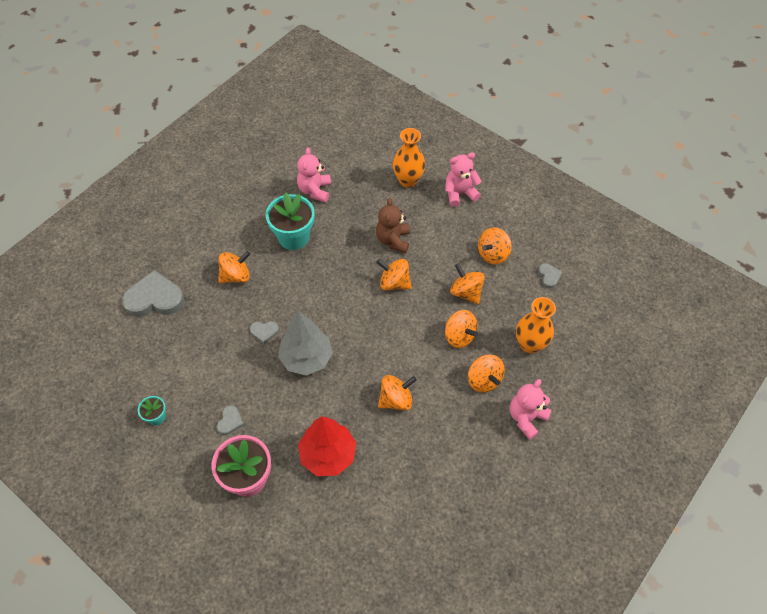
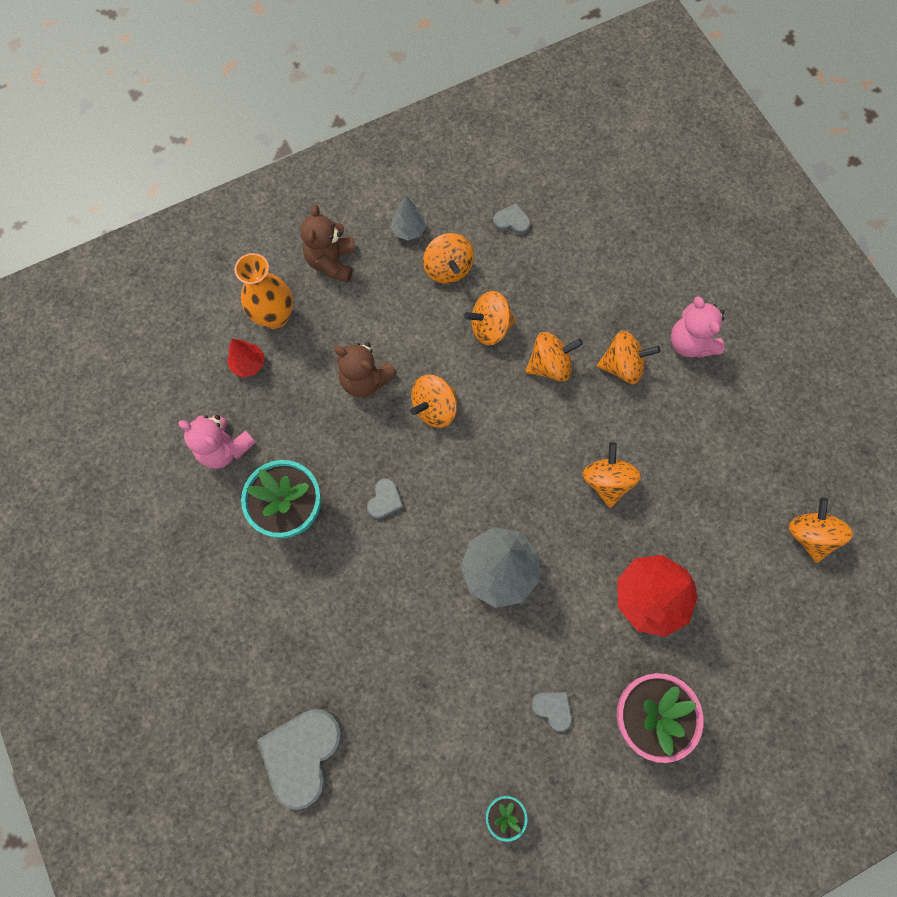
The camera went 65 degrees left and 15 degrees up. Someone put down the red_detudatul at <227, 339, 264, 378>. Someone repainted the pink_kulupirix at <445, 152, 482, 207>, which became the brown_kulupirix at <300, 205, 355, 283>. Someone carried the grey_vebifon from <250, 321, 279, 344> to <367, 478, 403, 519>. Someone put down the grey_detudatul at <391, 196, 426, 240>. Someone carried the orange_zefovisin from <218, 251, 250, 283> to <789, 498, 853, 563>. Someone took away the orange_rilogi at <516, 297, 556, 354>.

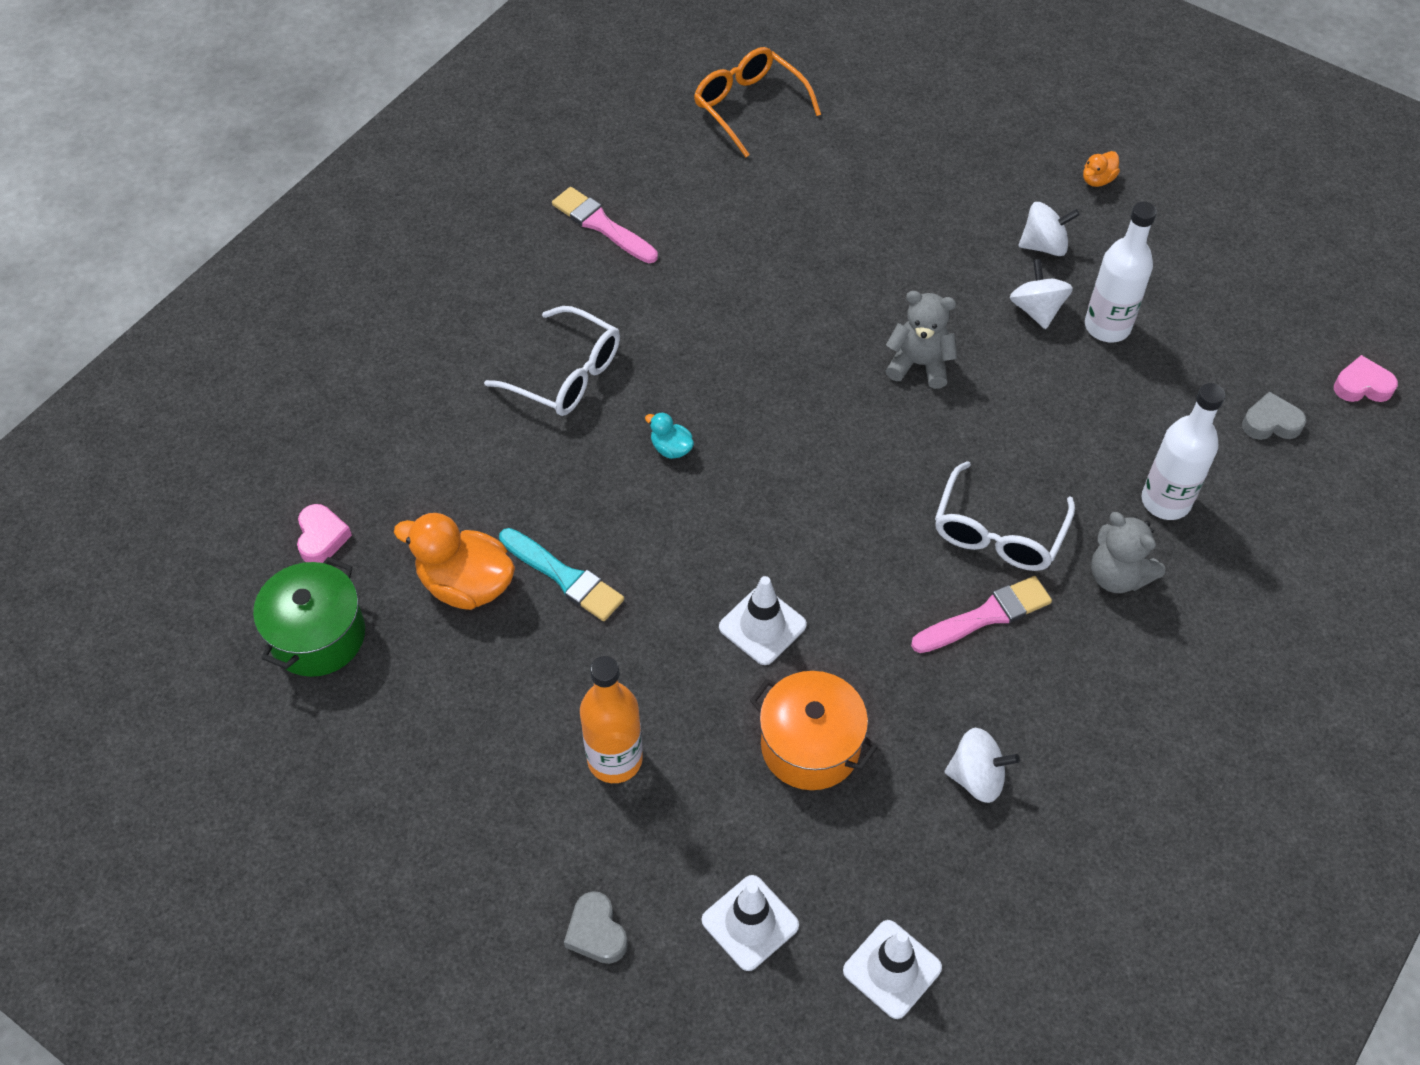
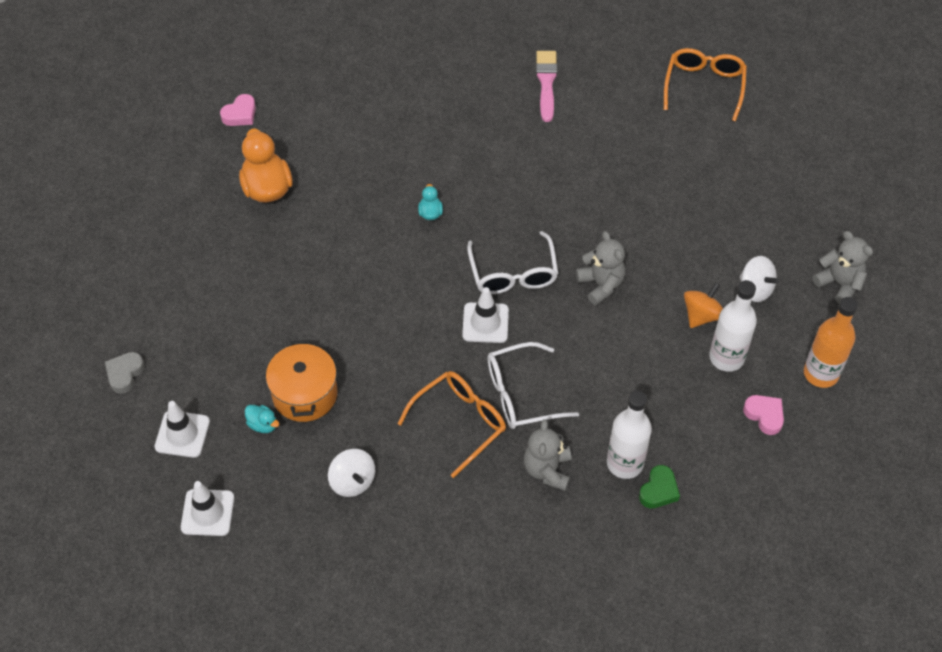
The camera went 50 degrees right and 0 degrees up. Someone put down the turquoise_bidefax at <245, 405, 279, 433>. Someone swapped the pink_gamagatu at <911, 576, 1052, 653> for the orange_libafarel at <397, 371, 506, 478>. Someone carried the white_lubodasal from <719, 576, 807, 665> to <462, 287, 509, 343>. Someone carried the white_libafarel from <484, 306, 620, 416> to <467, 231, 558, 294>. Someone put down the green_vebifon at <639, 465, 680, 508>. Someone repainted the white_zefovisin at <1010, 259, 1073, 329>, which became the orange_zefovisin at <684, 282, 723, 328>. Someone carried the pink_vebifon from <1334, 355, 1398, 402> to <743, 395, 784, 435>. Someone carried the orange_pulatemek from <580, 656, 643, 783> to <804, 297, 858, 388>. Someone swapped the orange_bidefax at <1083, 151, 1120, 187> for the grey_kulupirix at <812, 231, 873, 303>. Someone took away the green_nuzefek at <253, 557, 365, 677>. Someone took away the turquoise_gamagatu at <499, 528, 624, 621>. Someone took away the grey_vebifon at <1242, 392, 1306, 440>.

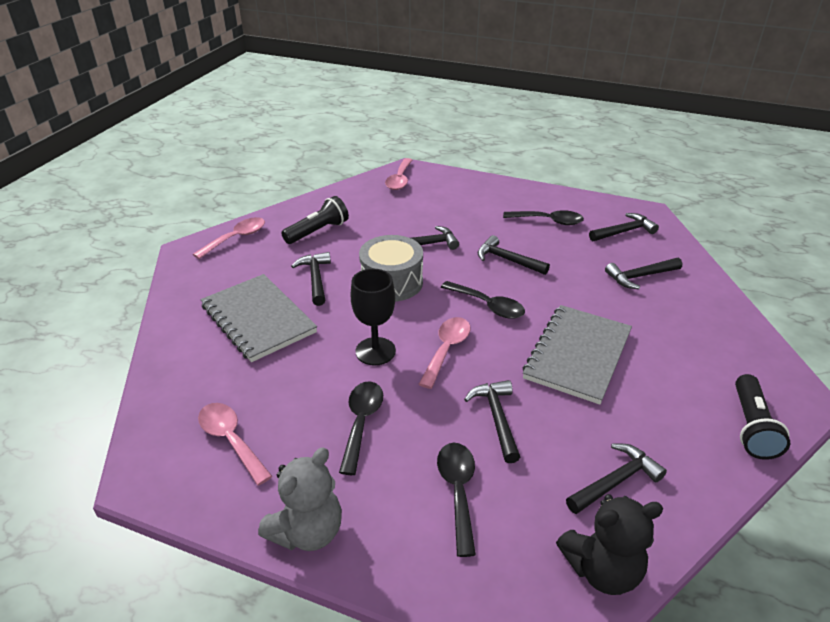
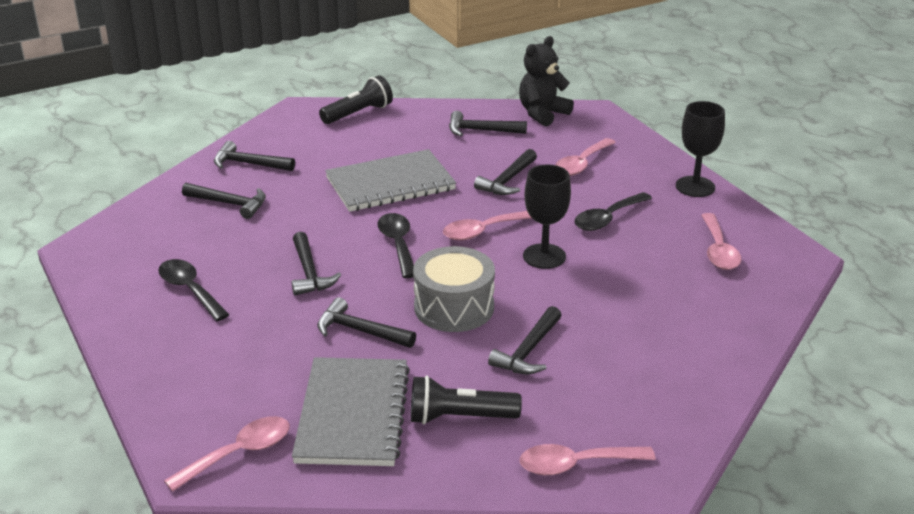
The camera went 140 degrees left and 5 degrees down. Someone carried the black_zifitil from <589, 213, 659, 241> to <214, 141, 295, 171>. Someone carried the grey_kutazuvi from <201, 274, 317, 362> to <292, 357, 410, 466>. Someone rotated the black_kulupirix at <556, 494, 663, 595> by 75 degrees counterclockwise. Someone repainted the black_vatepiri at <437, 443, 476, 557>, which became the pink_vatepiri at <555, 138, 616, 176>. Someone swapped the grey_kulupirix at <258, 447, 342, 551> for the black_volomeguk at <676, 101, 725, 197>.

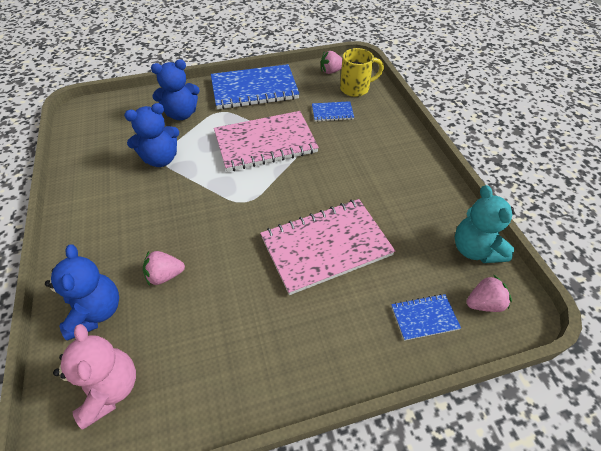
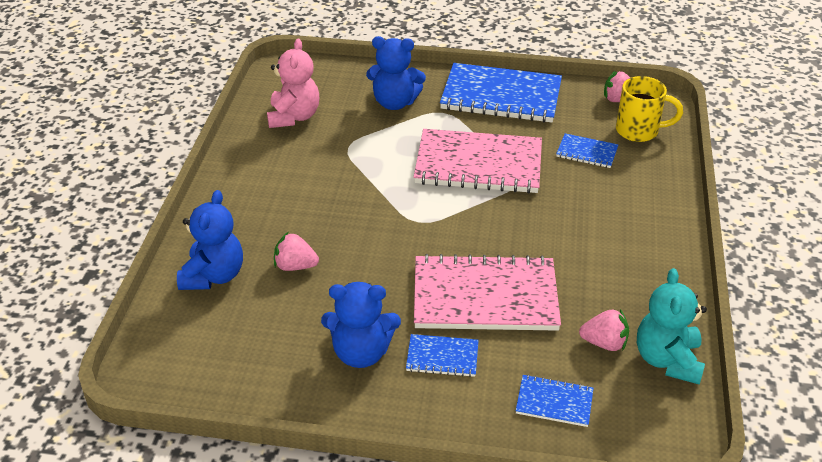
The camera went 25 degrees right and 10 degrees down. Someone carried the pink_kulupirix from <53, 324, 136, 430> to <267, 39, 319, 128>. Someone carried the blue_kulupirix from <124, 103, 179, 167> to <321, 282, 401, 368>. Someone put down the blue_kutazuvi at <406, 334, 479, 377>. Someone carried the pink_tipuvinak from <466, 274, 512, 312> to <579, 309, 629, 351>.

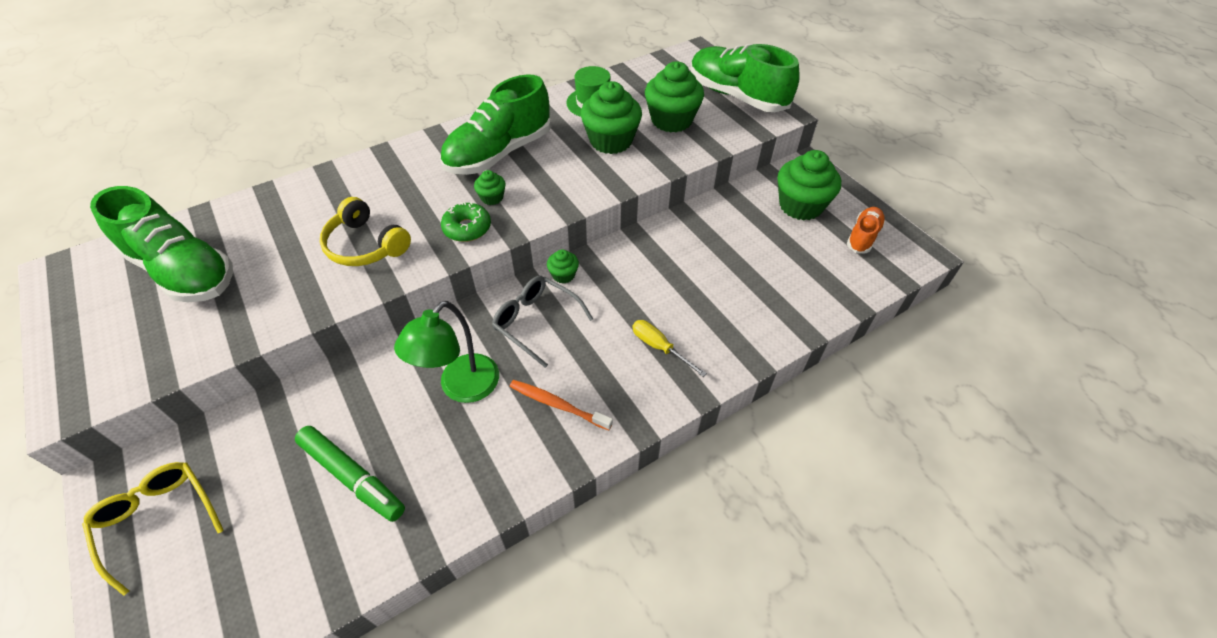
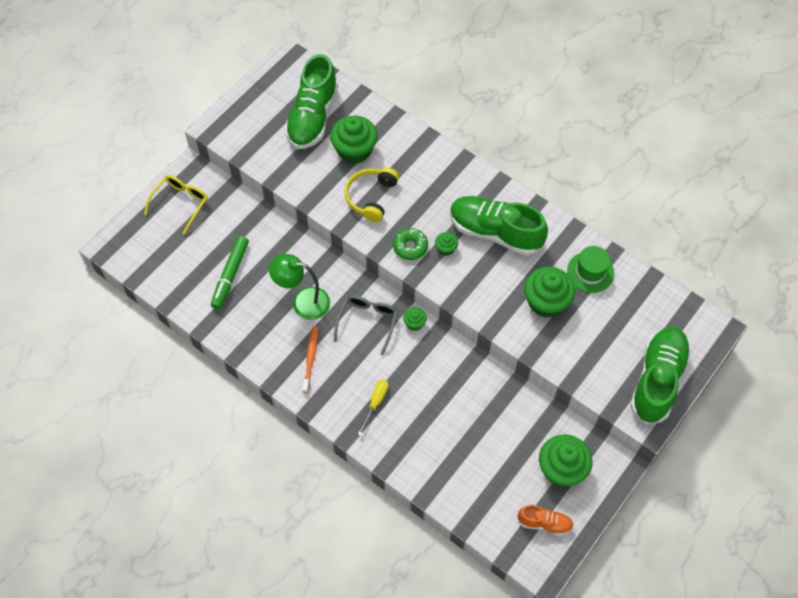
The camera went 70 degrees right and 10 degrees up. Someone carried the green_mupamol from <645, 61, 704, 133> to <330, 115, 378, 164>.

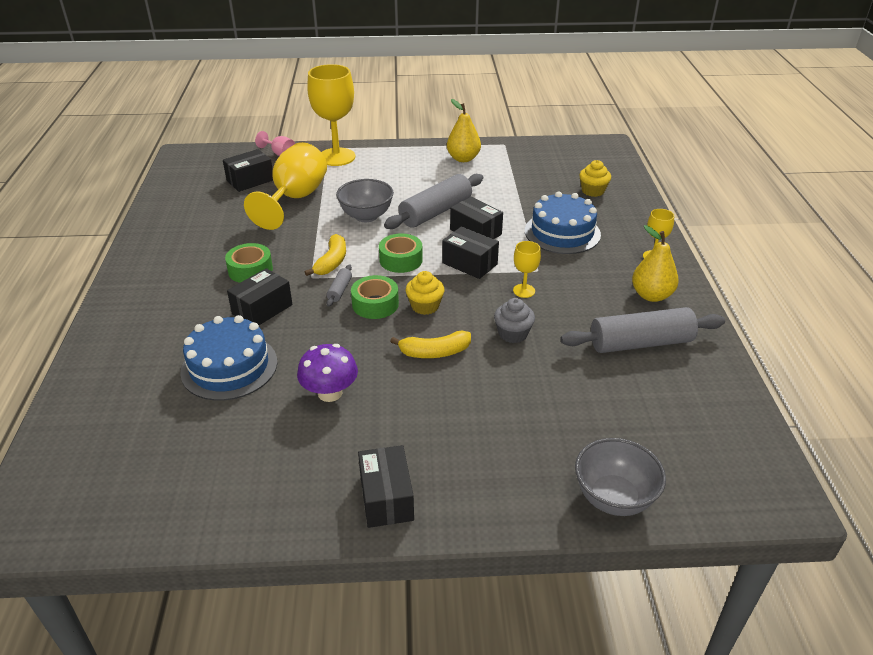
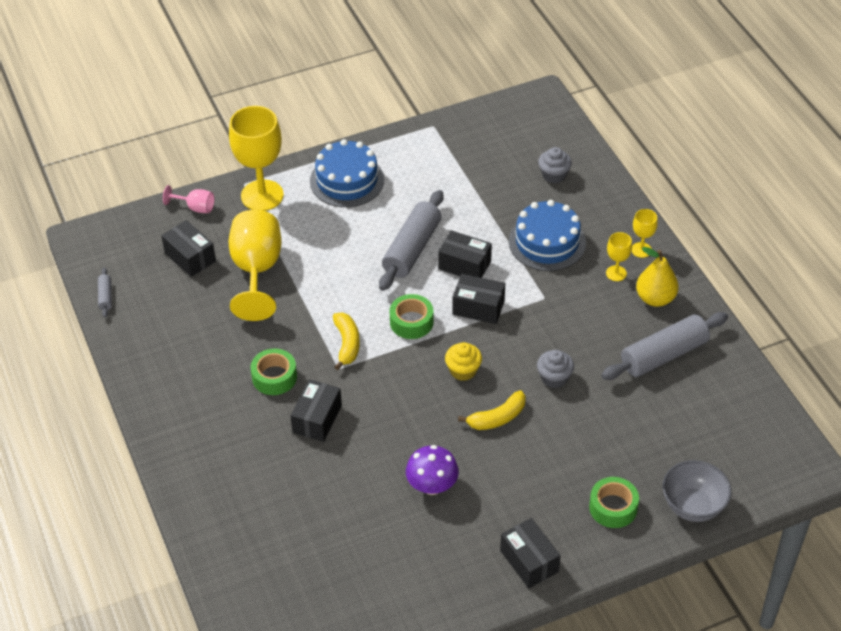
The camera went 20 degrees left and 10 degrees up. Someone carried the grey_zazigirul from <327, 264, 352, 307> to <98, 268, 112, 318>. Someone rotated the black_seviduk at <223, 149, 273, 192> by 75 degrees counterclockwise. Someone carried the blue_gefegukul from <180, 315, 277, 401> to <310, 139, 384, 207>. Someone repainted the yellow_mupamol at <579, 160, 611, 197>, which became the grey_mupamol at <538, 147, 572, 184>. Someone carried the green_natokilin from <351, 275, 399, 319> to <589, 477, 639, 528>. Someone carried the yellow_volomeguk from <513, 241, 541, 298> to <606, 232, 632, 281>. Someone took away the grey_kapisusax at <336, 179, 394, 222>. Someone took away the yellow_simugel at <447, 99, 481, 162>.

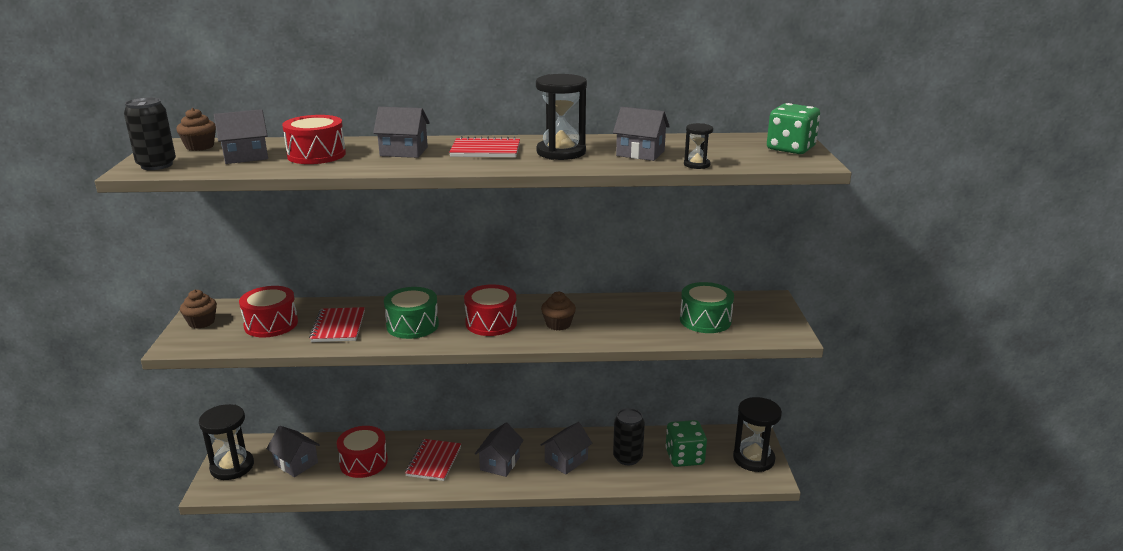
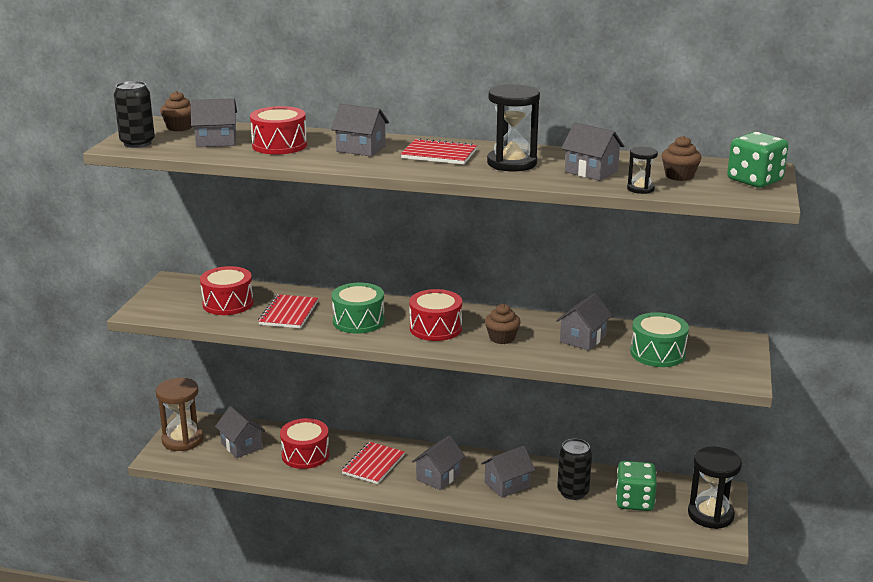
The camera went 15 degrees right and 0 degrees up. Someone repainted the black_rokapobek at <199, 404, 254, 480>, which became the brown_rokapobek at <156, 378, 203, 451>. Someone put down the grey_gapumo at <556, 293, 613, 351>. Someone carried the brown_mupamol from <180, 290, 217, 329> to <662, 136, 701, 181>.

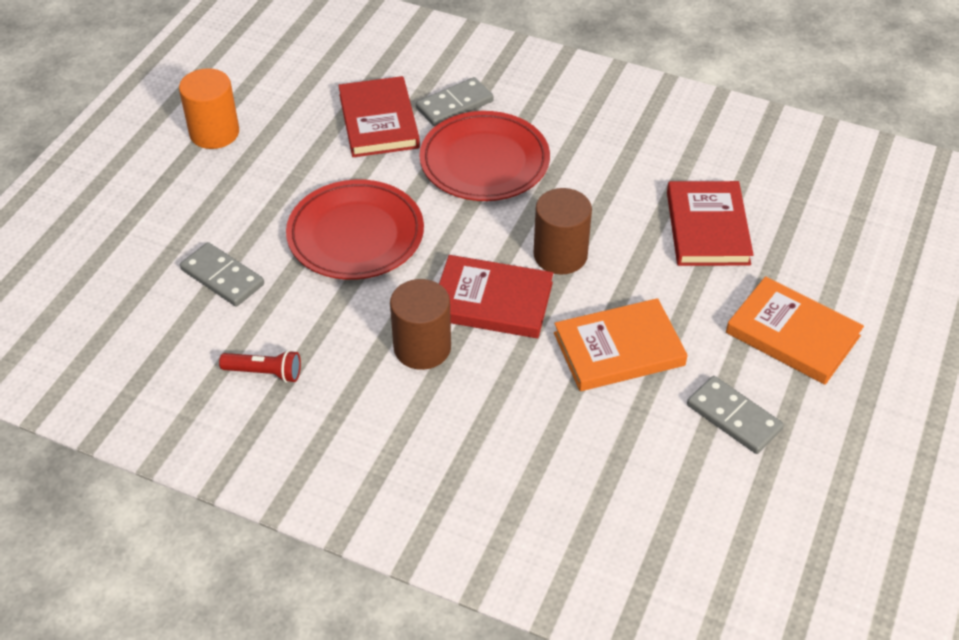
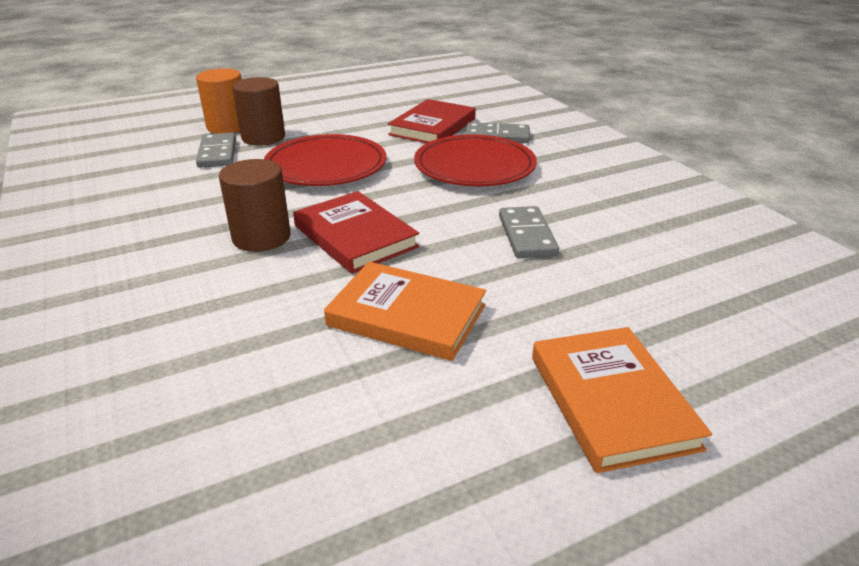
The camera went 40 degrees right and 15 degrees down. Someone carried the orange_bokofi from <179, 68, 239, 149> to <196, 68, 242, 134>. Someone carried the brown_bokofi from <534, 188, 592, 274> to <232, 77, 285, 146>. Someone carried the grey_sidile from <687, 376, 784, 454> to <499, 206, 559, 258>. Someone took away the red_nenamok at <219, 350, 301, 383>. Someone took away the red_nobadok at <667, 181, 754, 266>.

